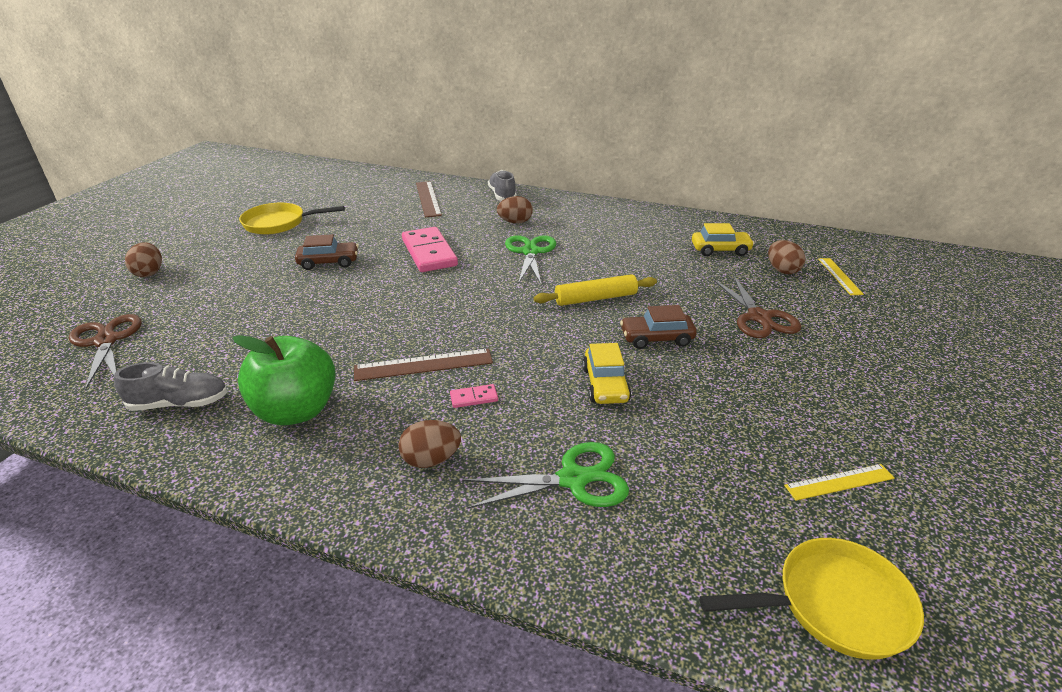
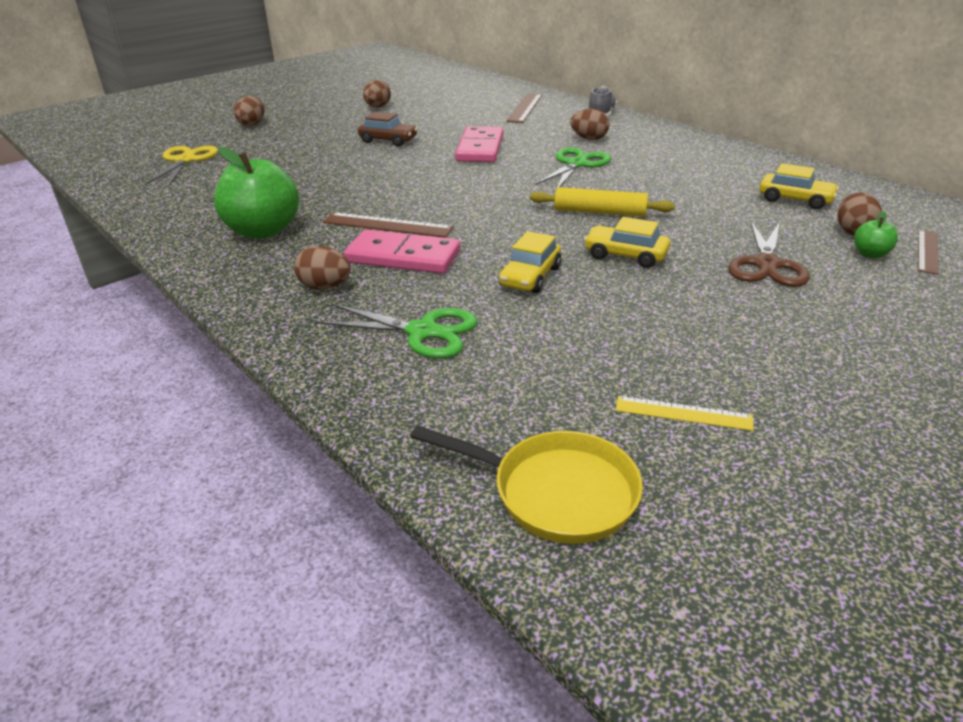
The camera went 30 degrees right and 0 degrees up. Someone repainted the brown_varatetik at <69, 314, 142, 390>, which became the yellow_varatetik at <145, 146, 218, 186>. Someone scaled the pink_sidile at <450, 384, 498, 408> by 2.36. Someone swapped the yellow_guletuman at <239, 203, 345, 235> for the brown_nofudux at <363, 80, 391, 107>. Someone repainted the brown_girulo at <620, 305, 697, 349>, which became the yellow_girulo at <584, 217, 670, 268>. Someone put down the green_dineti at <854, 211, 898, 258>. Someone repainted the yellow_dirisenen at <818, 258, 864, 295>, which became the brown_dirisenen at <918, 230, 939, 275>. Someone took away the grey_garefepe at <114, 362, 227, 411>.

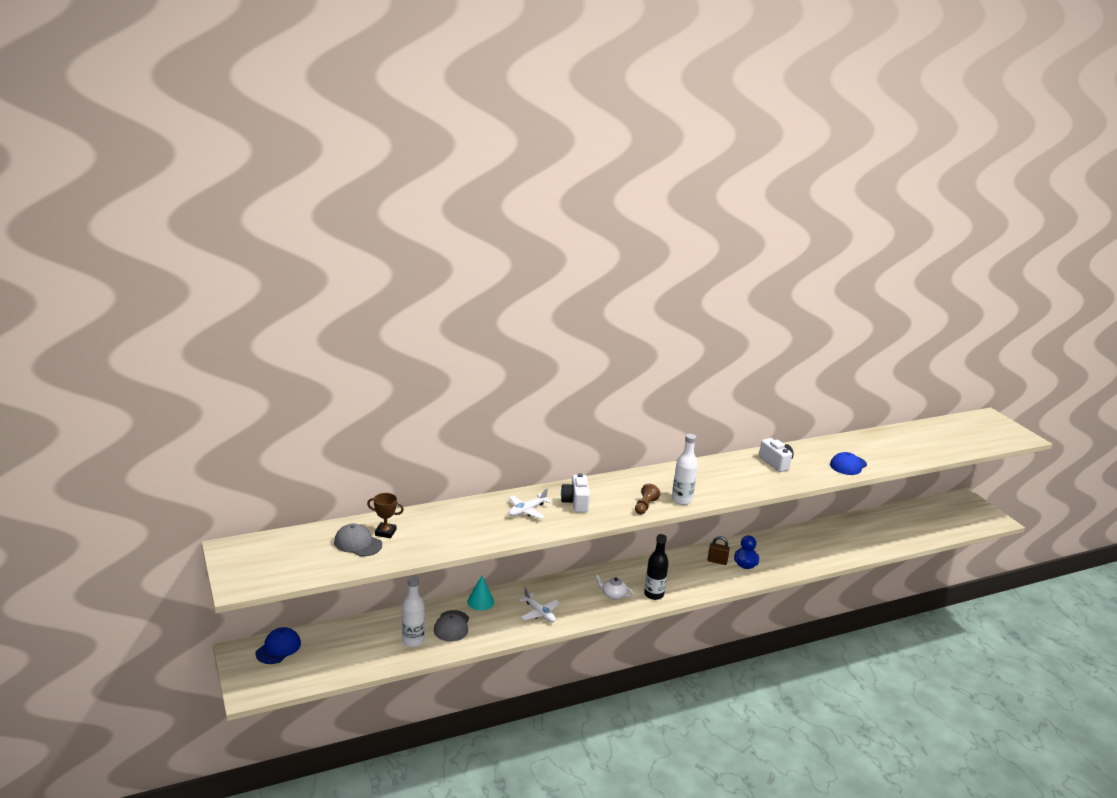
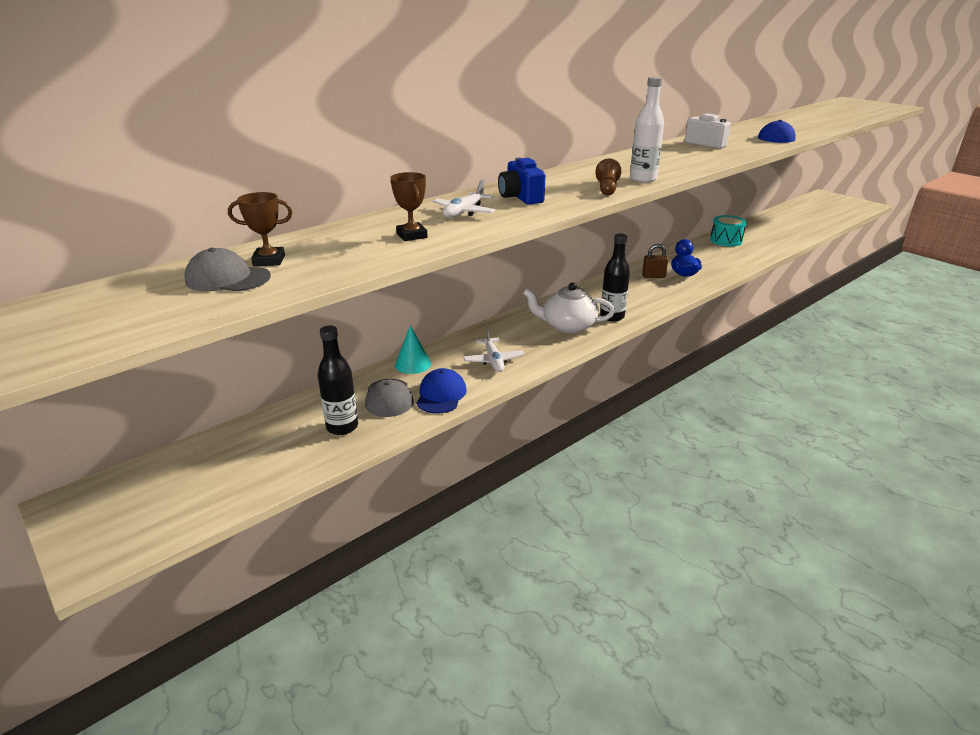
The camera went 15 degrees left and 5 degrees up. Someone repainted the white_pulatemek at <402, 576, 425, 647>, which became the black_pulatemek at <318, 325, 358, 435>. Someone put down the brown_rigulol at <390, 172, 428, 241>. Someone carried the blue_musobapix from <255, 627, 301, 664> to <416, 368, 467, 414>. Someone rotated the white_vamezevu at <519, 588, 560, 622> by 45 degrees clockwise. Someone repainted the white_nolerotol at <561, 473, 590, 513>, which became the blue_nolerotol at <498, 158, 546, 205>. Someone scaled the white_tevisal at <595, 575, 634, 600> by 1.74. Someone put down the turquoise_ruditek at <710, 215, 747, 247>.

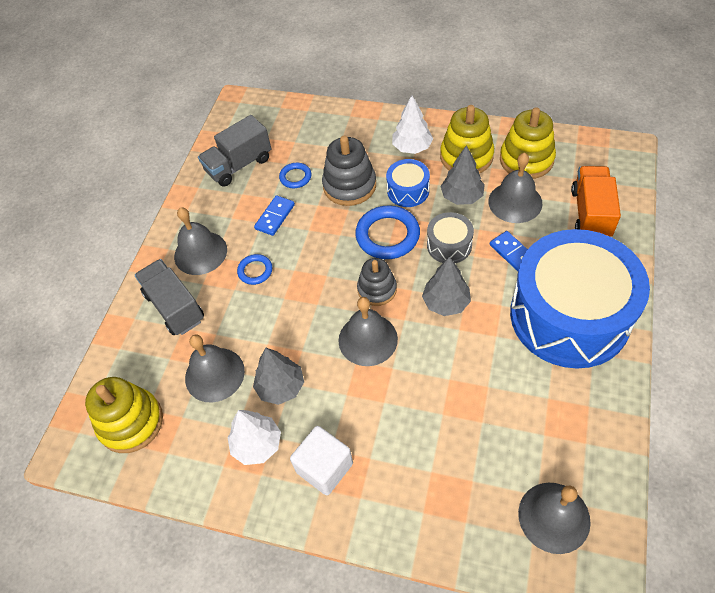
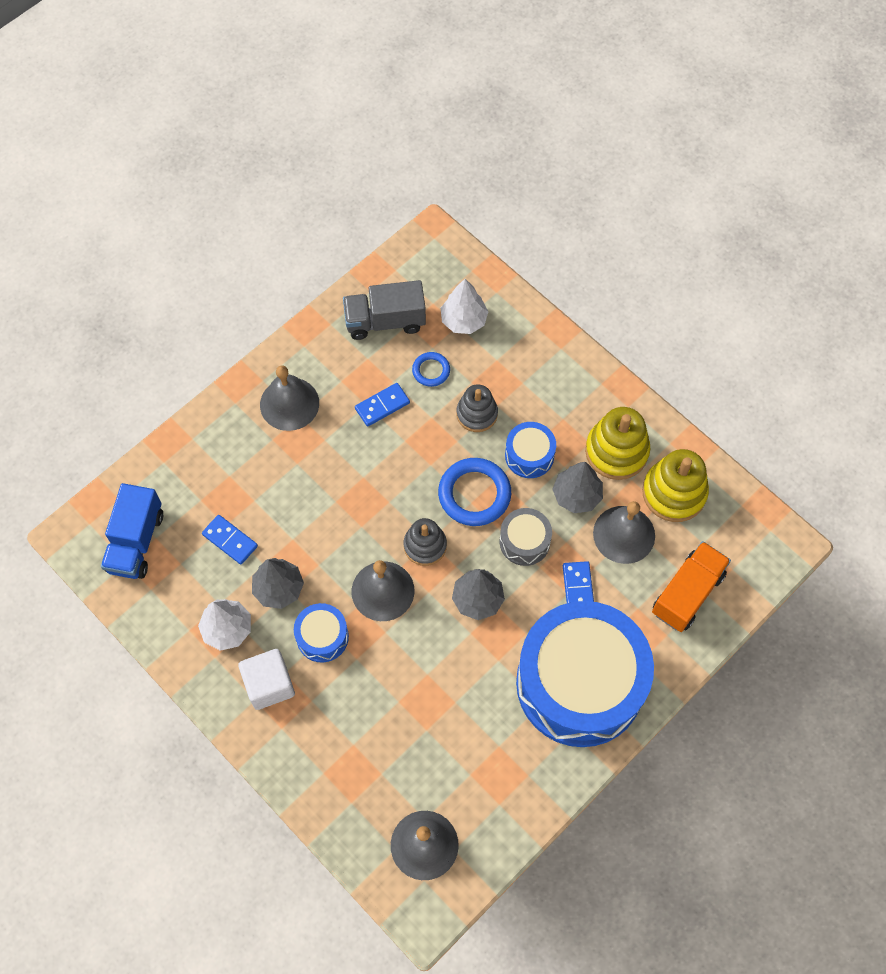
The camera went 25 degrees right and 10 degrees up. Someone swapped the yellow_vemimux at <85, 377, 163, 453> for the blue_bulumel at <101, 483, 163, 579>. Someone swapped the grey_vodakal at <185, 335, 245, 402> for the blue_sidile at <202, 515, 258, 564>. Someone put down the blue_ruditek at <294, 603, 349, 663>. Someone carried the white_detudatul from <392, 95, 433, 154> to <441, 279, 489, 334>. Someone scaled the grey_vemimux at <322, 136, 376, 206> by 0.66. Someone took away the grey_bulumel at <135, 259, 204, 335>. Someone took away the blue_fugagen at <237, 254, 273, 285>.

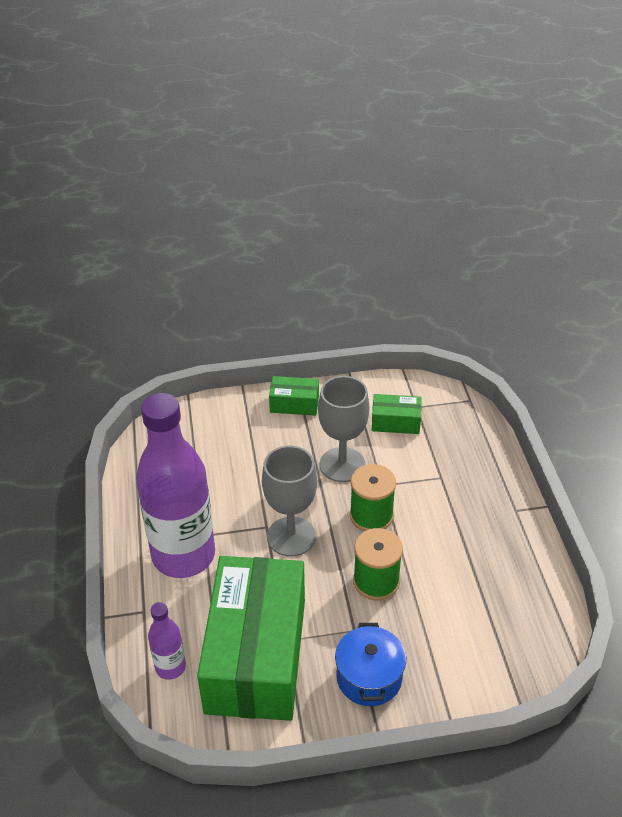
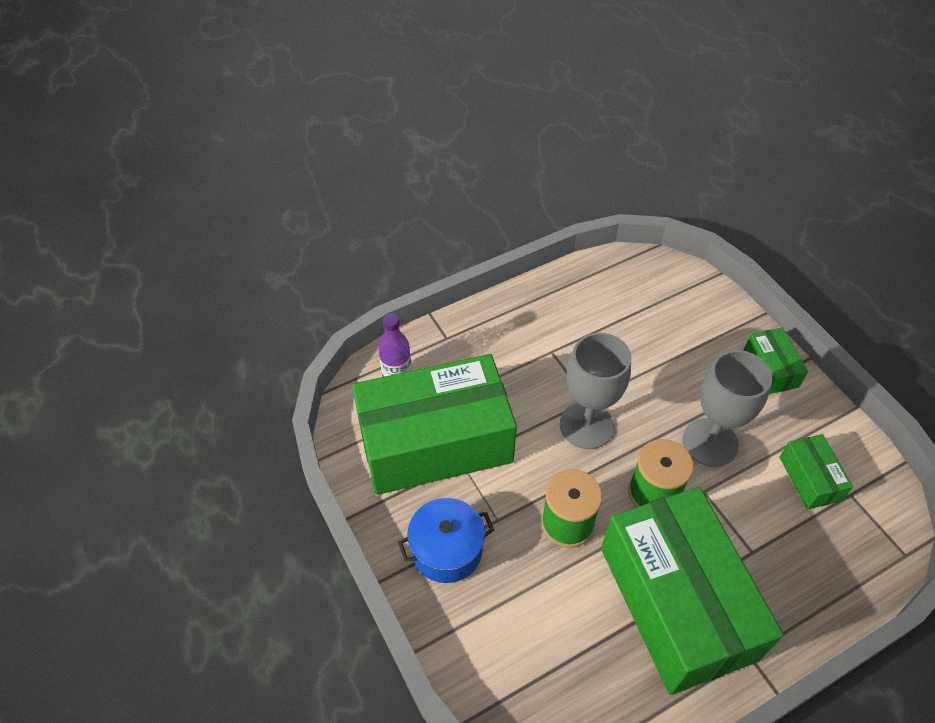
The camera went 70 degrees right and 10 degrees up. Someone put down the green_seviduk at <601, 487, 784, 695>. Someone took away the purple_pulatemek at <136, 393, 215, 578>.

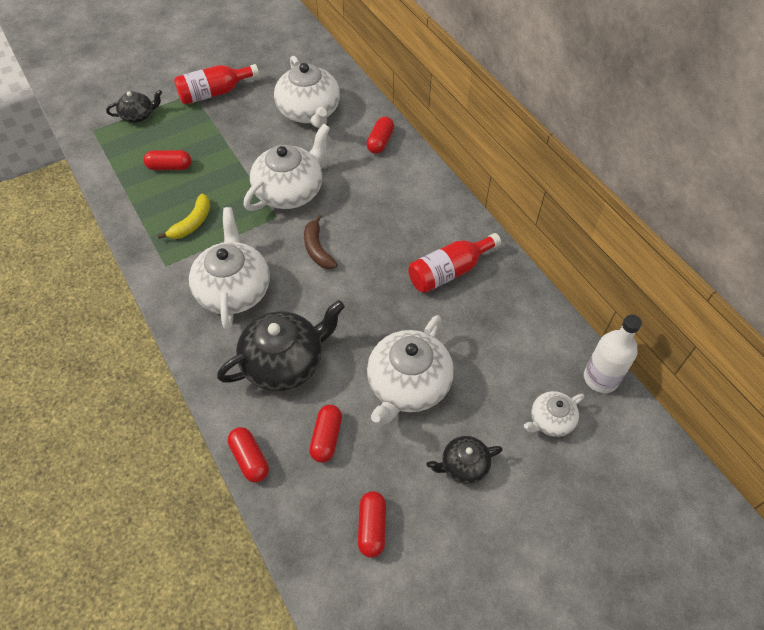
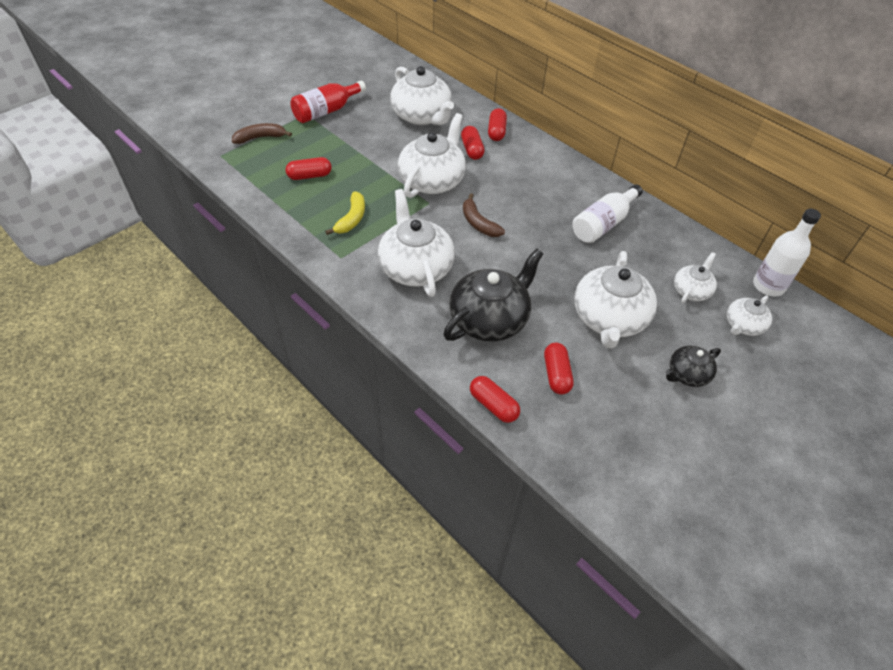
The camera went 15 degrees left and 5 degrees down. Someone swapped the black_tevisal at <106, 90, 162, 123> for the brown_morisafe at <232, 123, 292, 144>. Someone carried the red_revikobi from <358, 491, 386, 558> to <461, 126, 485, 160>. Someone repainted the red_pulatemek at <408, 233, 501, 293>, which became the white_pulatemek at <572, 184, 643, 243>. Someone put down the white_tevisal at <674, 252, 717, 303>.

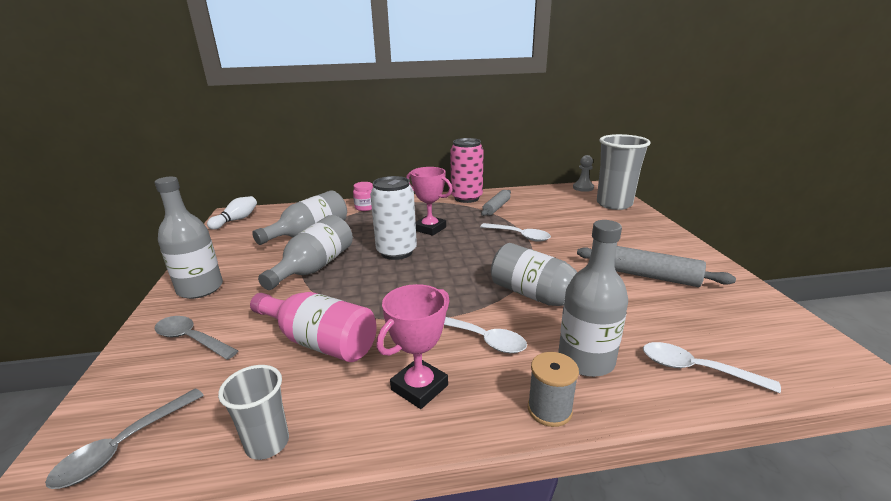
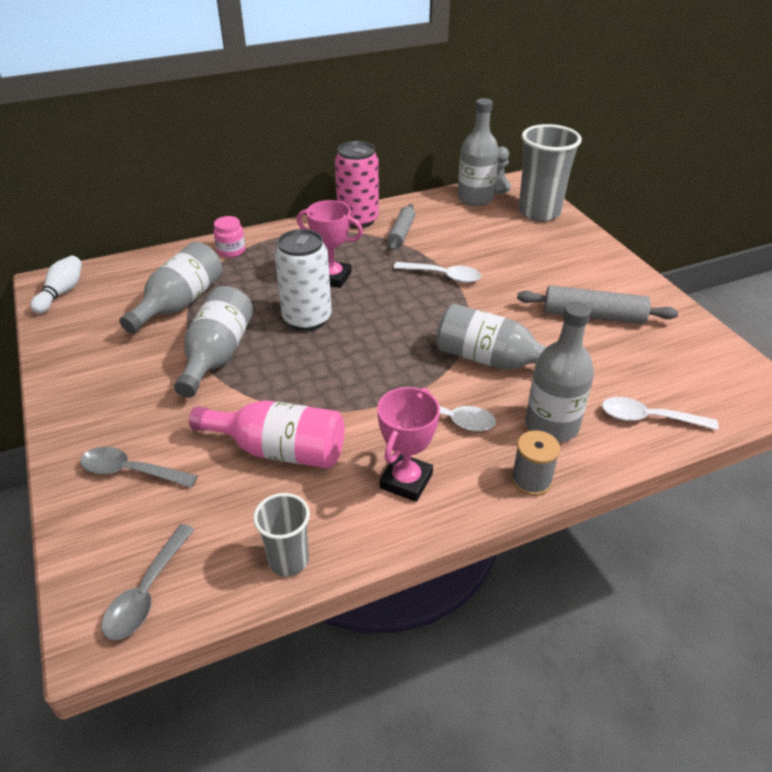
The camera went 15 degrees left and 15 degrees up. Someone carried the grey_pulatemek from <155, 177, 223, 299> to <458, 98, 499, 206>.

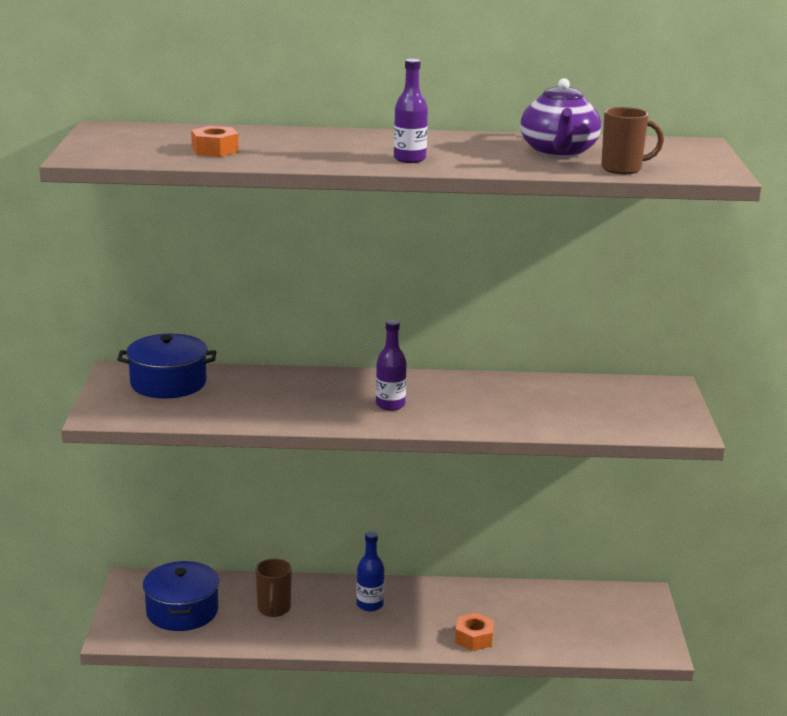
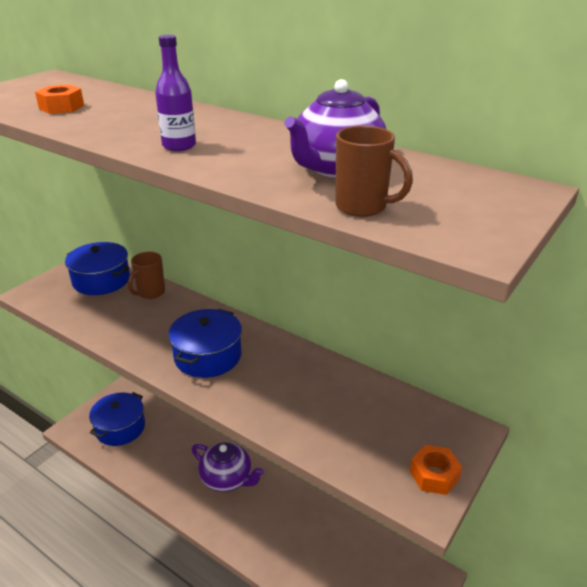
The camera went 35 degrees right and 10 degrees up. Someone carried the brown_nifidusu from <256, 559, 292, 617> to <128, 252, 165, 299>. Someone swapped the purple_pulatemek at <376, 320, 407, 411> for the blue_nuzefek at <168, 309, 242, 378>. Someone swapped the blue_pulatemek at <356, 531, 384, 611> for the purple_tevisal at <192, 442, 264, 492>. Someone carried the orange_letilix from <455, 613, 494, 651> to <410, 445, 462, 495>.

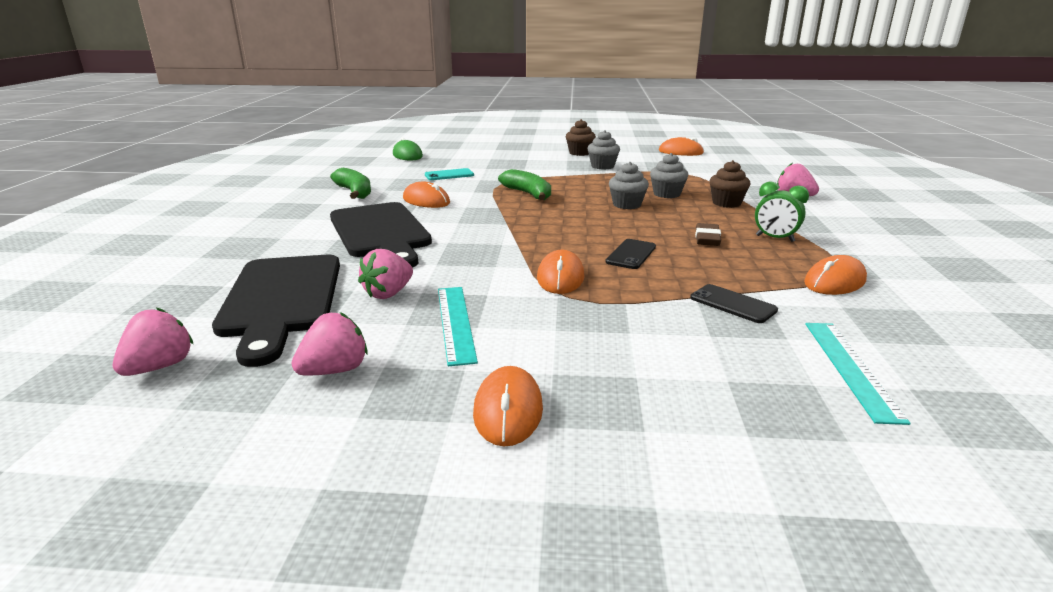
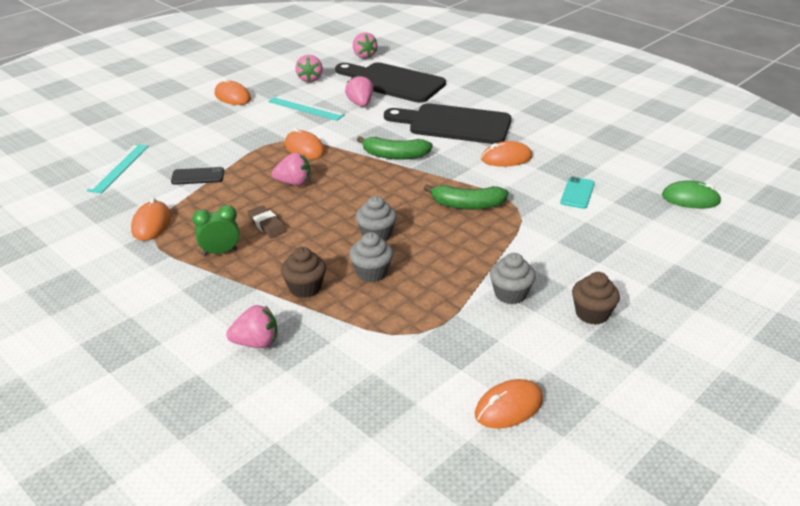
The camera went 130 degrees right and 10 degrees up. Someone rotated the turquoise_dirisenen at <805, 323, 911, 425> by 60 degrees clockwise. Someone swapped the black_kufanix at <605, 239, 656, 269> for the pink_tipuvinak at <272, 152, 311, 186>. Someone carried the green_morisafe from <330, 168, 371, 199> to <357, 136, 433, 160>.

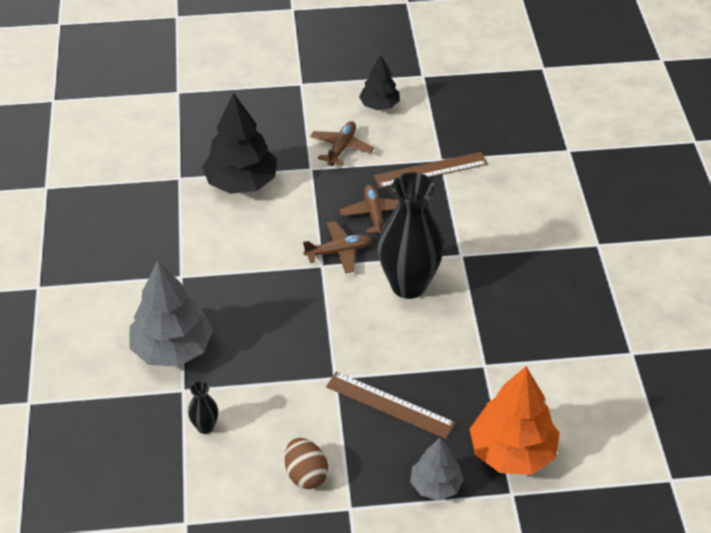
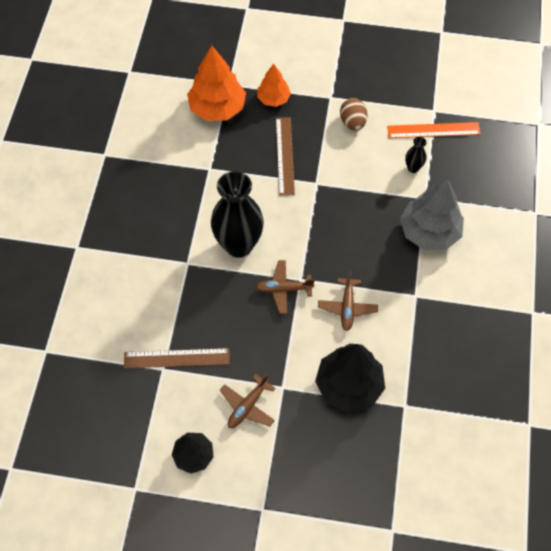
The camera went 165 degrees left and 15 degrees up. Someone repainted the grey_detudatul at <410, 438, 464, 500>, which became the orange_detudatul at <257, 64, 291, 107>. Someone rotated the brown_dirisenen at <326, 371, 455, 439> by 45 degrees clockwise. Someone carried the brown_vamezevu from <340, 185, 399, 235> to <318, 271, 378, 331>. Someone put down the orange_dirisenen at <387, 122, 481, 138>.

